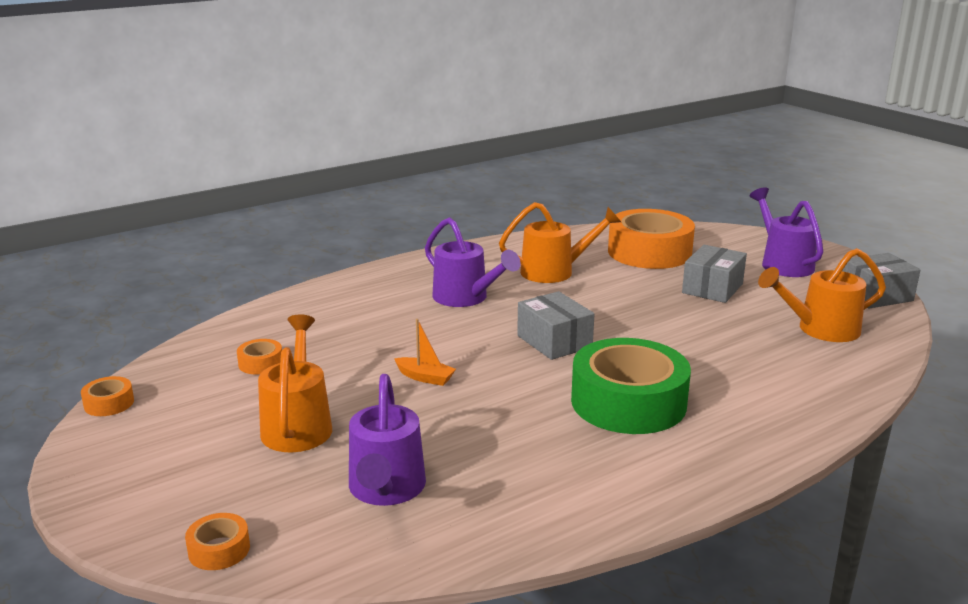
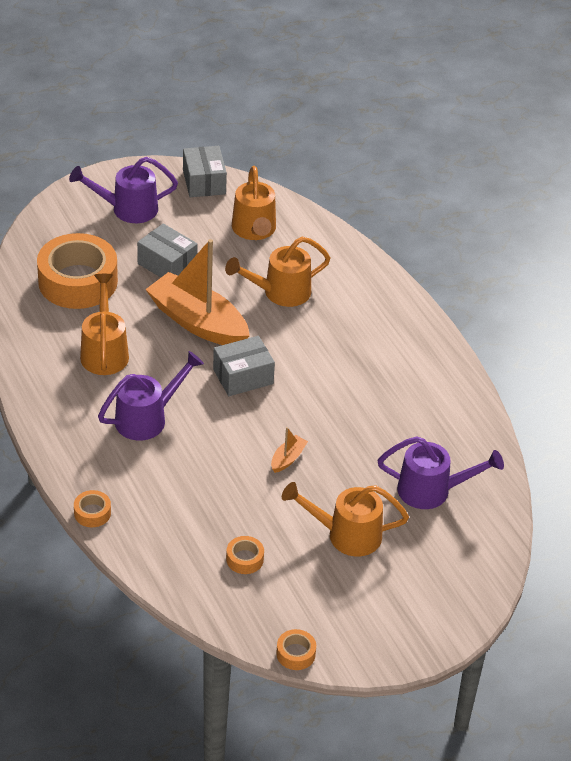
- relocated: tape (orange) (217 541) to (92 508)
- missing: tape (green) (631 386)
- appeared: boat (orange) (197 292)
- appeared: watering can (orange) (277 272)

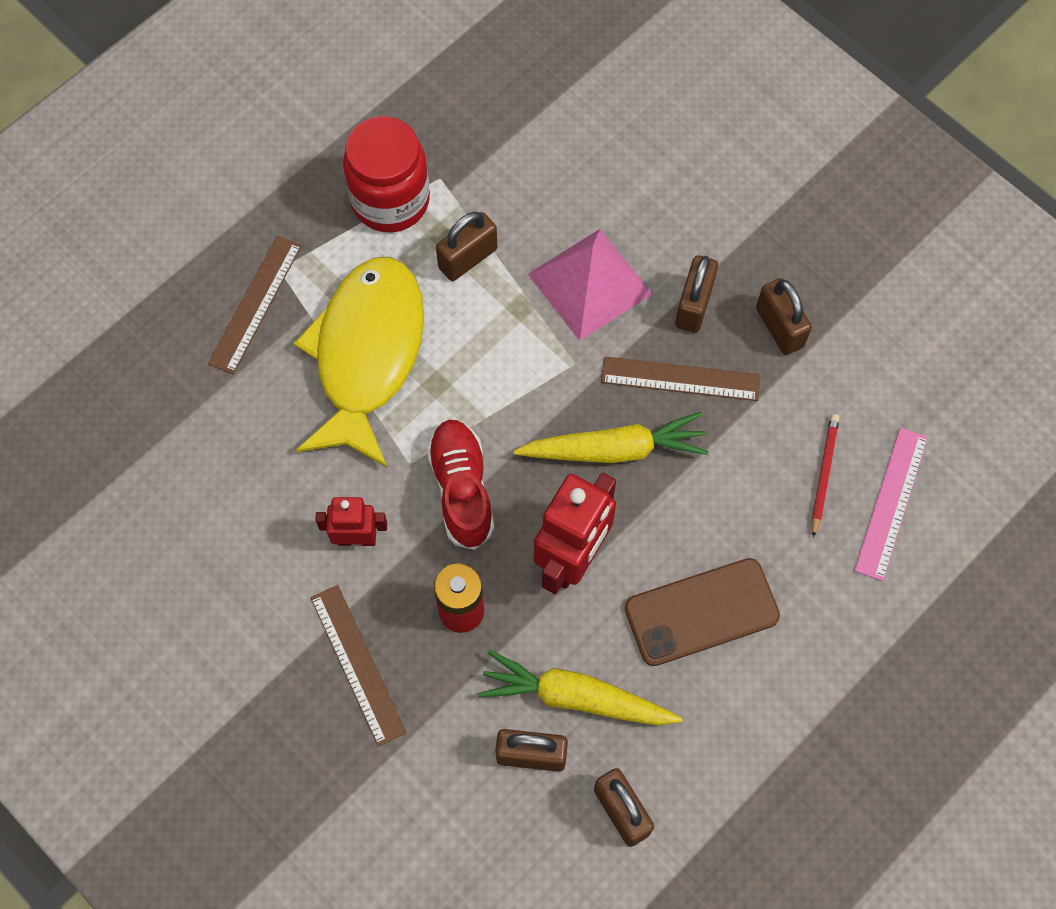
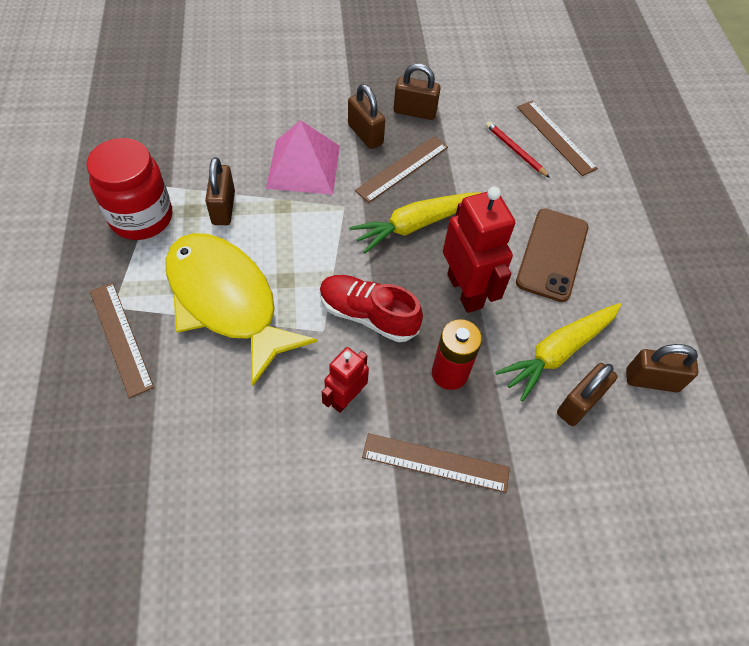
- spun: carrot (yellow) (611 437) = (415 222) 150 degrees counterclockwise
- colour: ruler (pink) (891 504) to ruler (brown) (557 138)

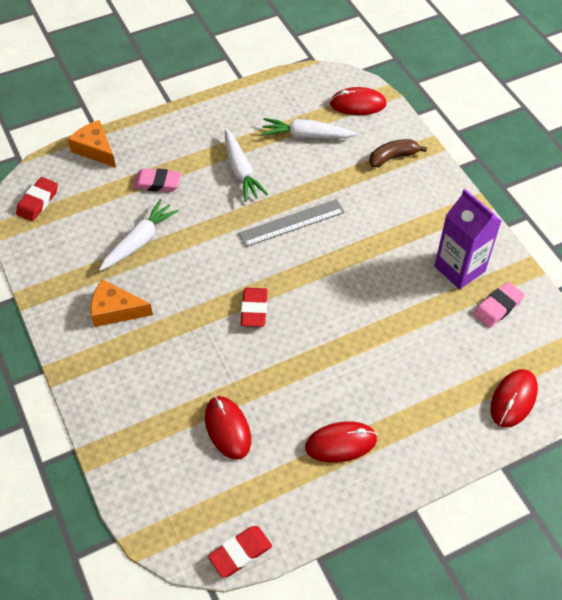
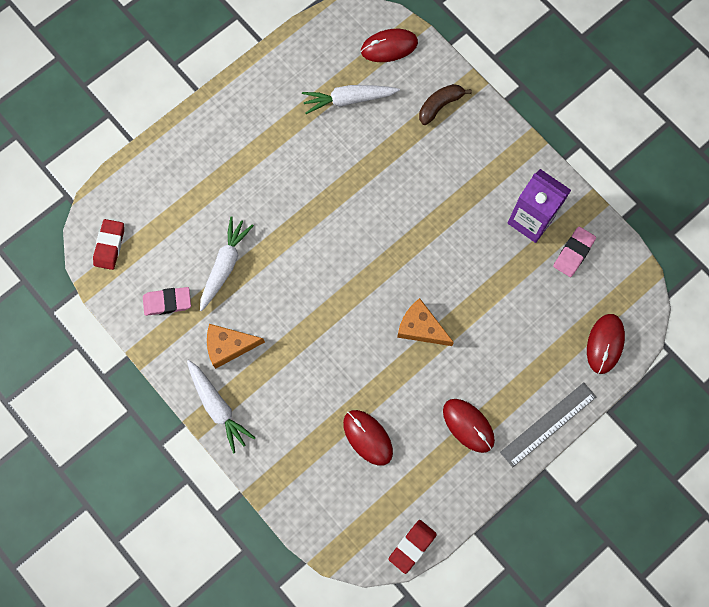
- relocated: cheese (orange) (92 144) to (425 322)
- relocated: eraser (pink) (157 180) to (167 301)
- relocated: carrot (white) (246 165) to (221 407)
- relocated: ruler (grey) (291 223) to (548 424)
- missing: eraser (red) (254 307)
- spun: mouse (red) (341 442) = (469 426) 75 degrees clockwise

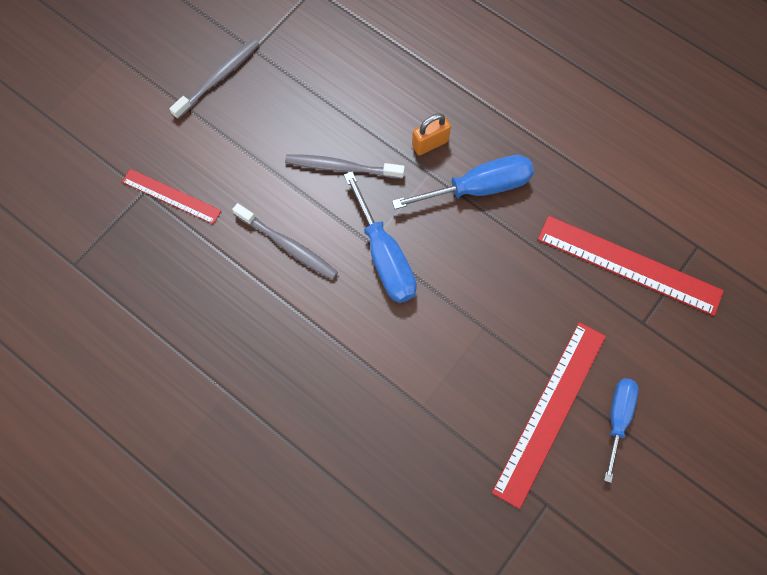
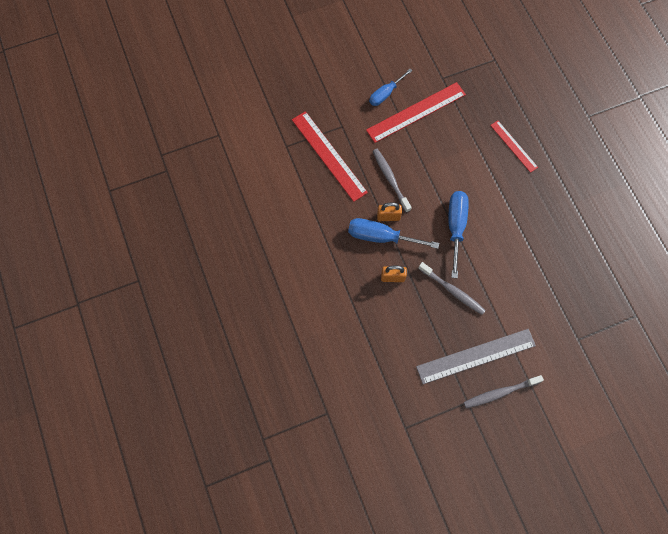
- relocated: ruler (red) (171 196) to (514 147)
- relocated: toothbrush (grey) (285 241) to (392 180)
- appeared: padlock (orange) (389 211)
- appeared: ruler (grey) (476 356)

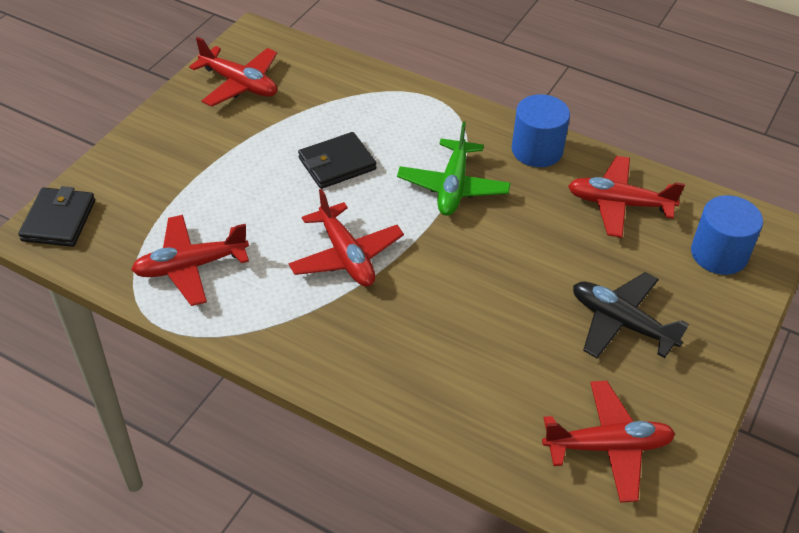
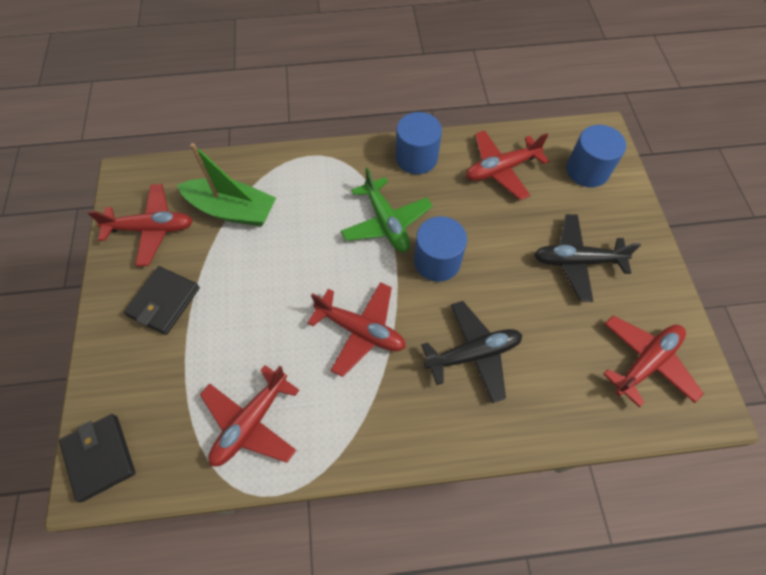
- relocated: wallet (black) (337 160) to (162 300)
- appeared: boat (green) (226 184)
- appeared: cylinder (blue) (440 249)
- appeared: plane (black) (471 352)

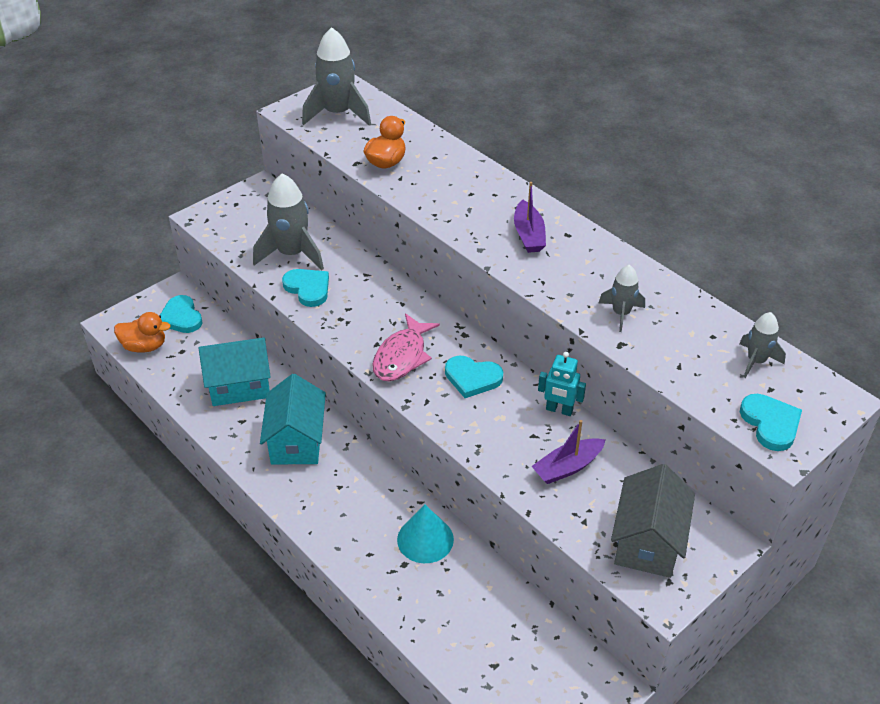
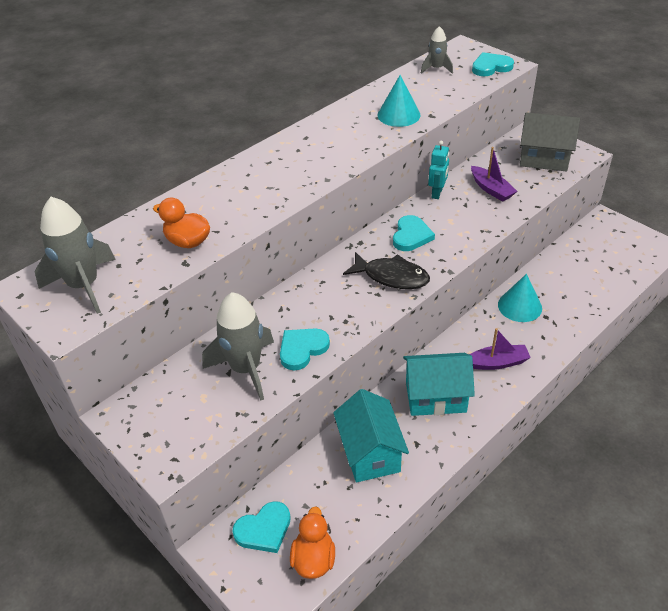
- colour: fish (pink) (406 347) to fish (black) (386 270)
- relocated: boat (purple) (530 217) to (500 349)
- exchanged: rocket (grey) (622 298) to cone (turquoise) (399 101)

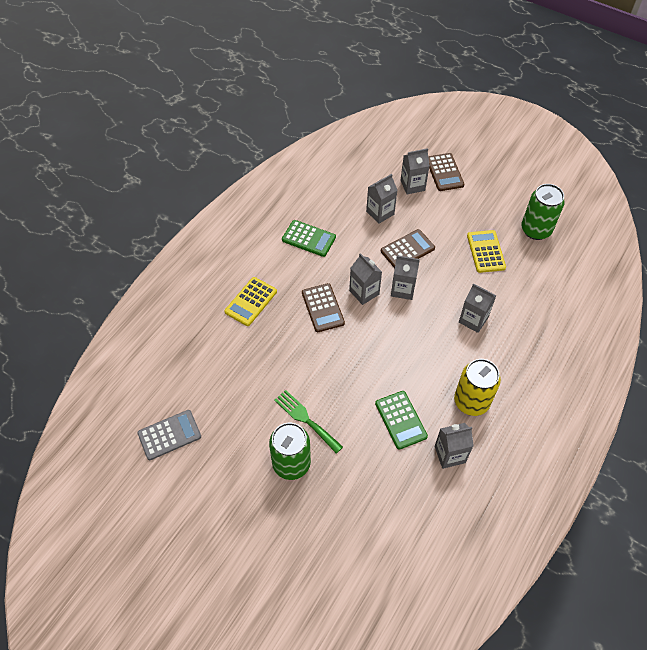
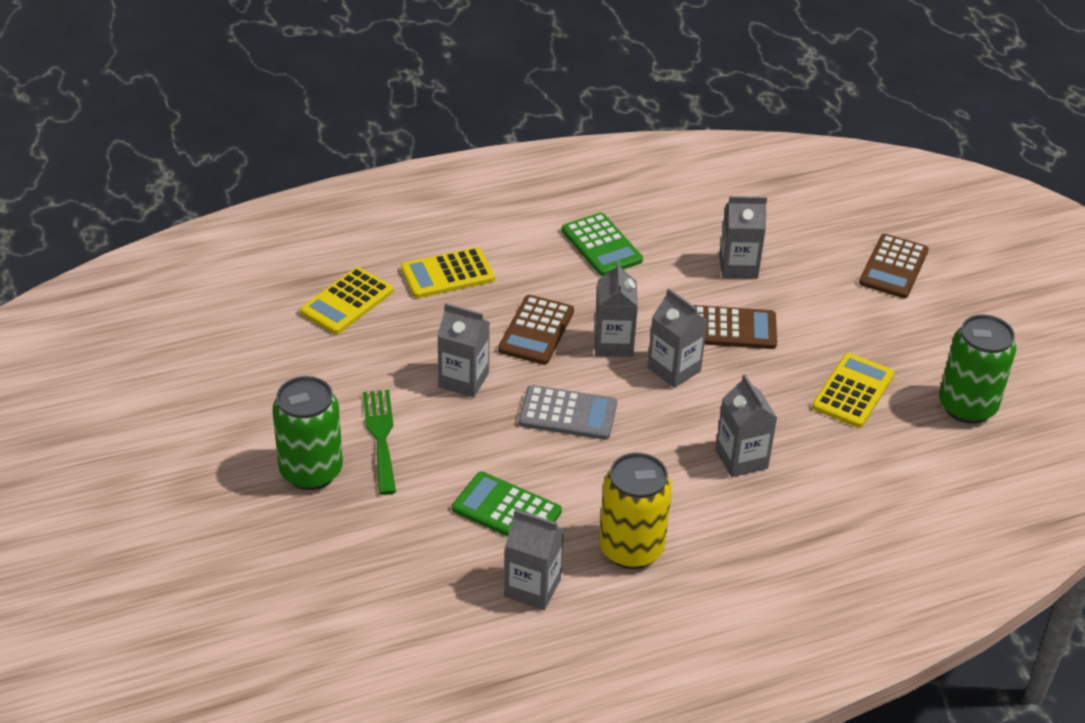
- relocated: calculator (grey) (169 435) to (567 412)
- spun: calculator (green) (401 420) = (507 504) 105 degrees clockwise
- relocated: carton (grey) (415 171) to (463 350)
- appeared: calculator (yellow) (346 300)

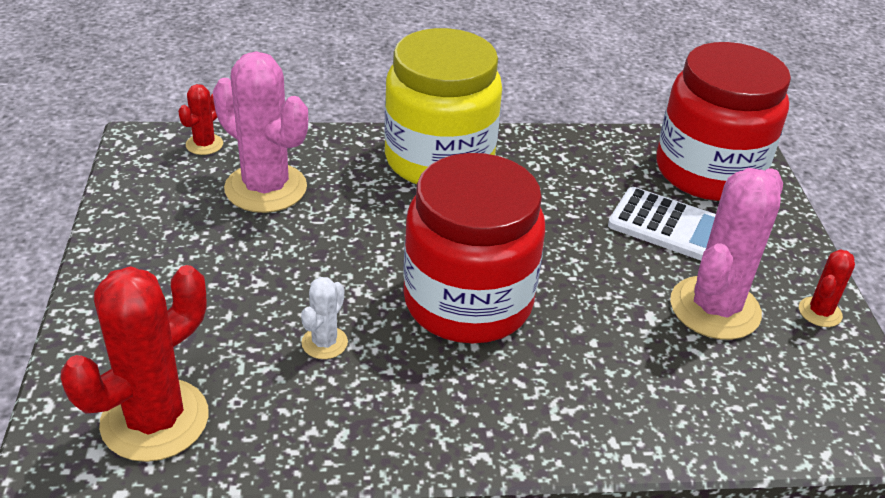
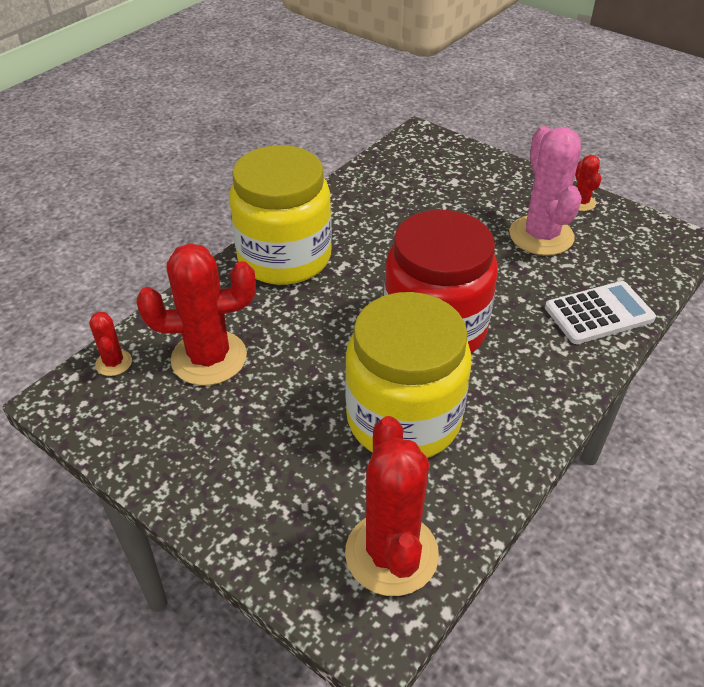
- colour: cactus (pink) (260 132) to cactus (red) (196 314)
- exchanged: cactus (white) (324 318) to jar (yellow) (408 375)
- relocated: calculator (white) (662 223) to (600 312)
- missing: jar (red) (723 121)

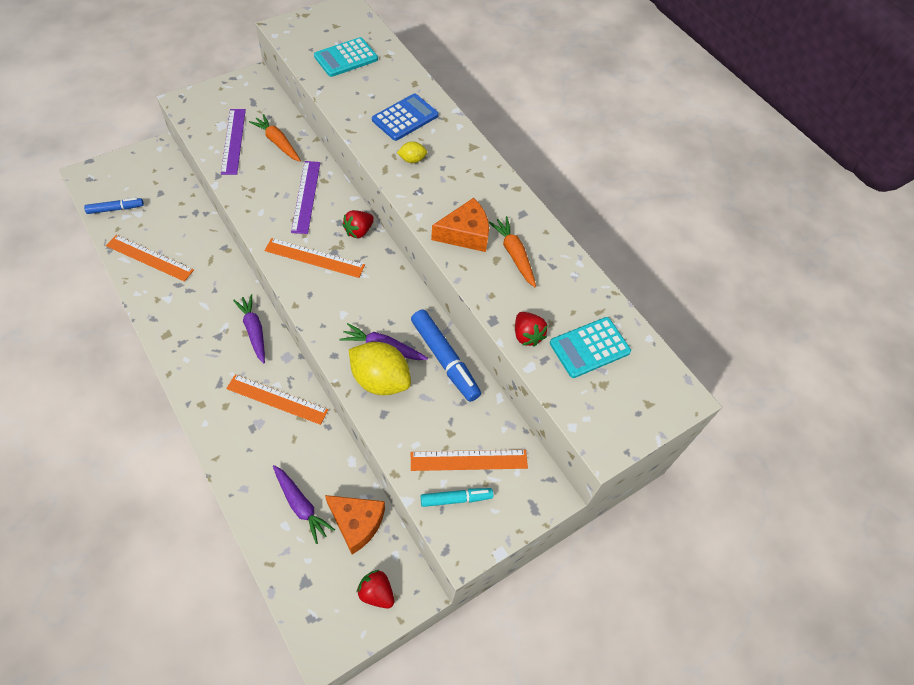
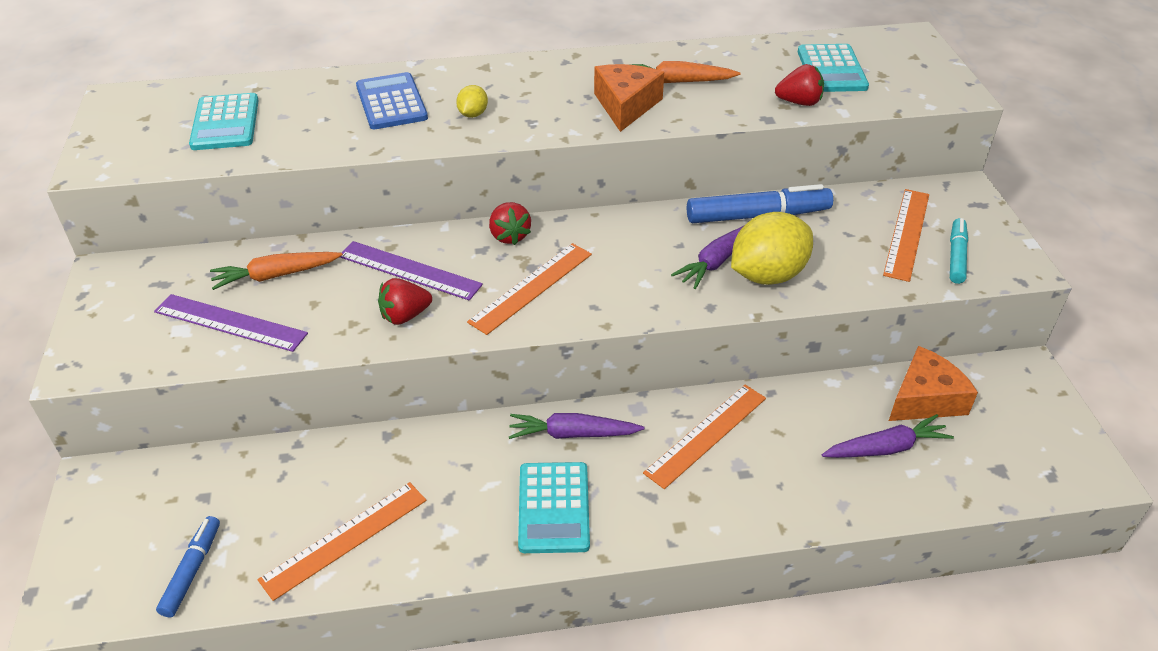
- relocated: strawberry (red) (375 589) to (405 301)
- appeared: calculator (turquoise) (554 507)

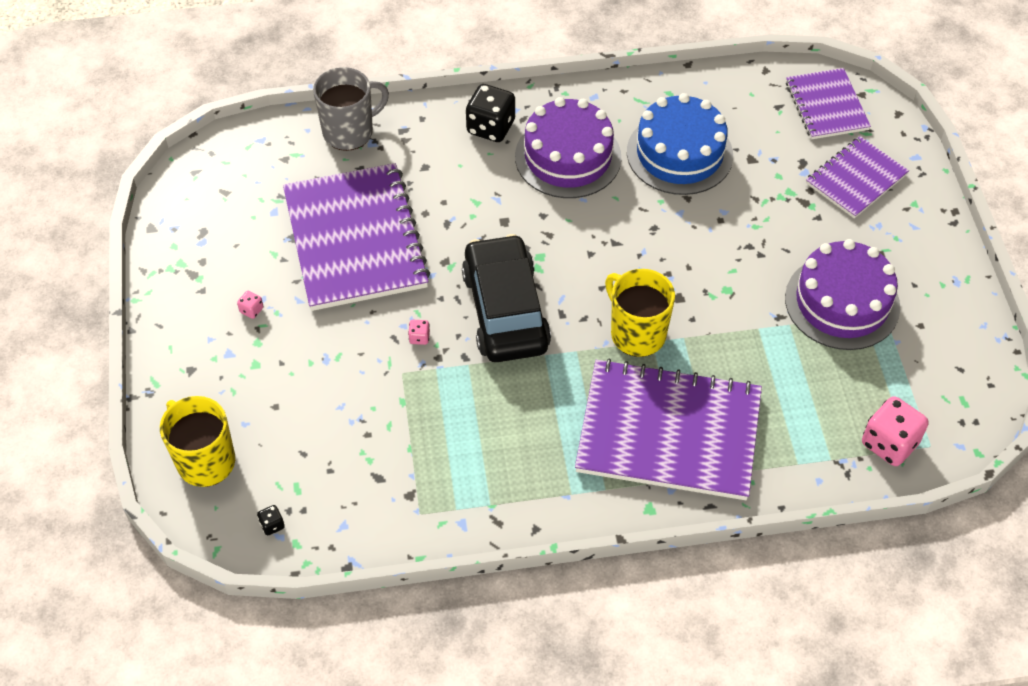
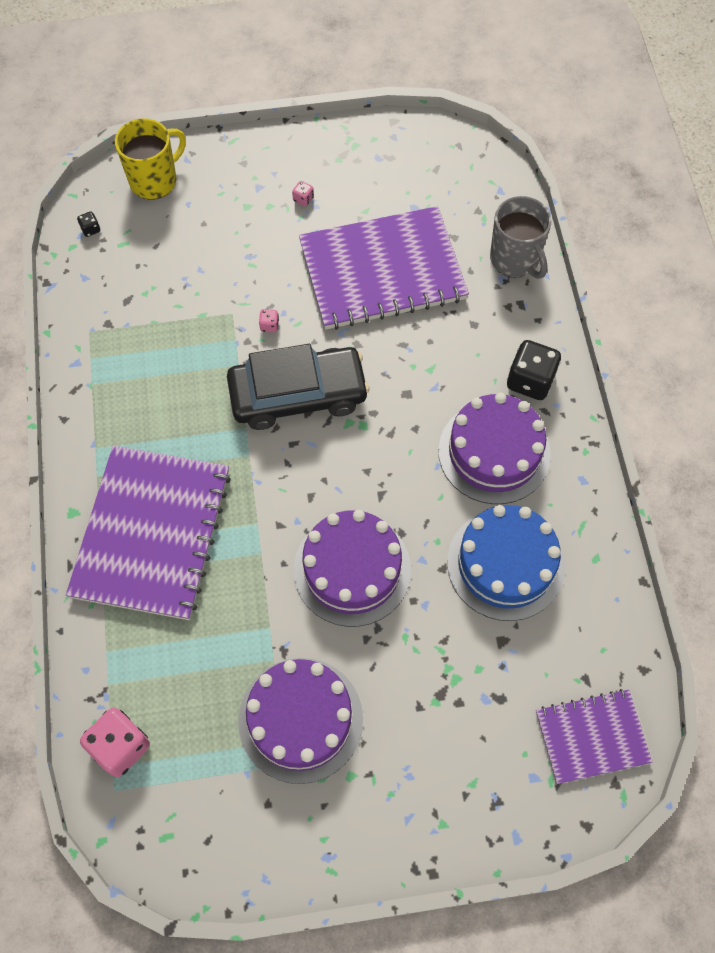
- missing: mug (yellow) (640 313)
- missing: notebook (purple) (857 177)
- appeared: cake (purple) (352 568)

